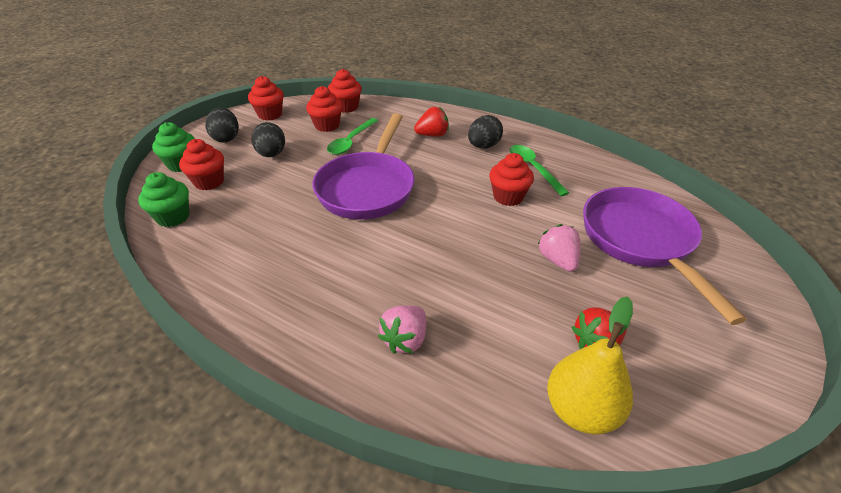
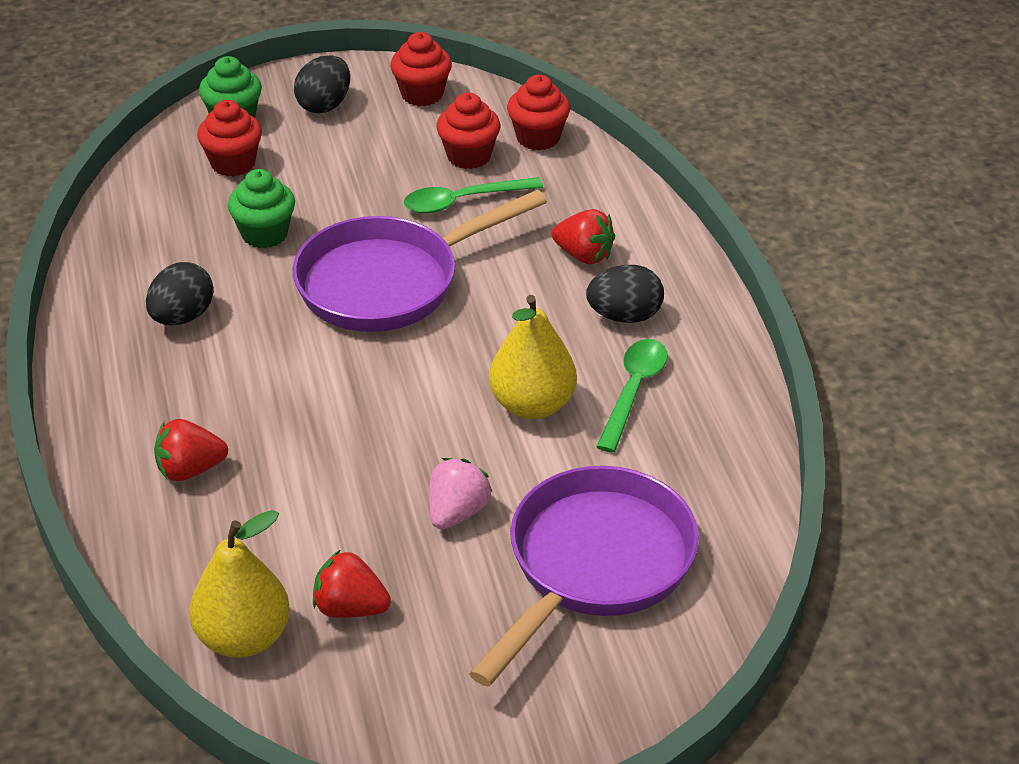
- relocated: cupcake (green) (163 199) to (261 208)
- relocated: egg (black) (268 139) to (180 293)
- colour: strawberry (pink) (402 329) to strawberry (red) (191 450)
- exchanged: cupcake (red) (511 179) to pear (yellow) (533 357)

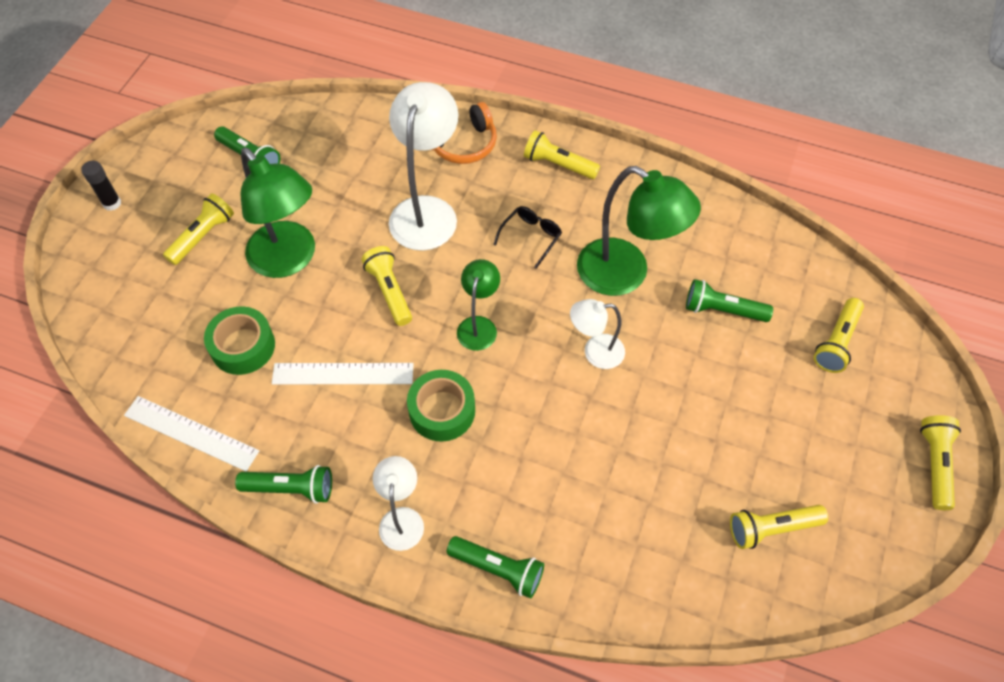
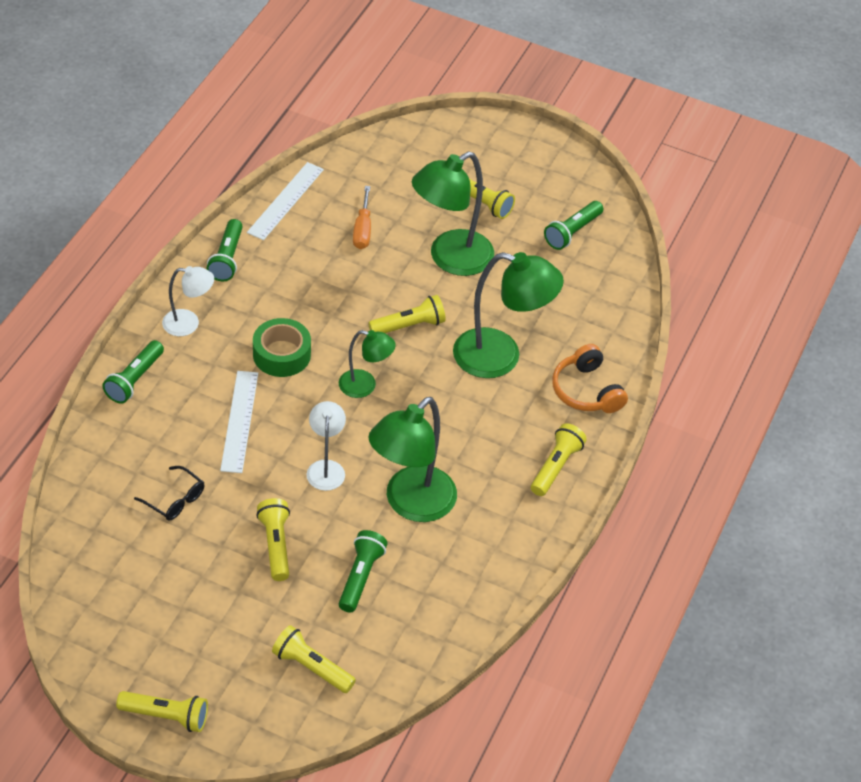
- missing: glue stick (black) (101 186)
- exchanged: tape (green) (239 340) to screwdriver (orange) (362 217)
- relocated: ruler (white) (343 373) to (239 422)
- colour: lamp (white) (423 166) to lamp (green) (508 315)
- relocated: glasses (black) (527 237) to (169 493)
- relocated: flashlight (yellow) (779 527) to (273 539)

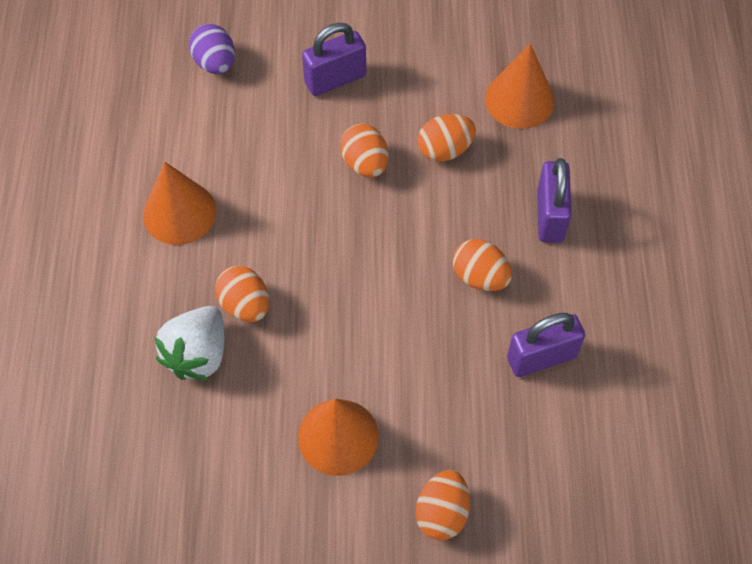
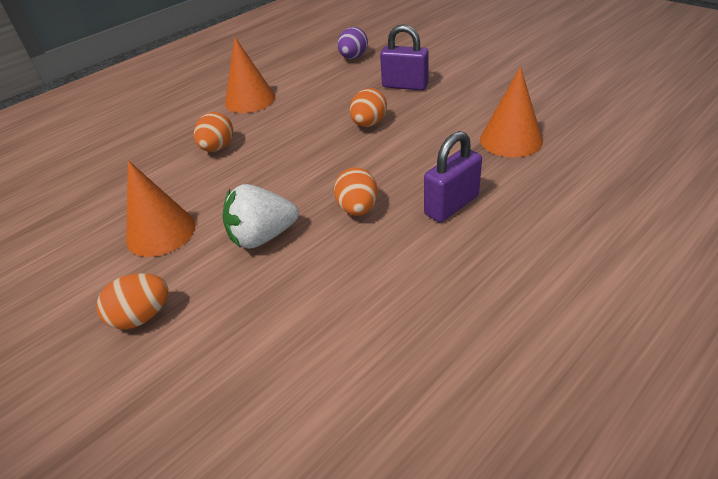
- relocated: strawberry (white) (189 343) to (261 216)
- missing: egg (orange) (447 138)
- missing: padlock (purple) (546 345)

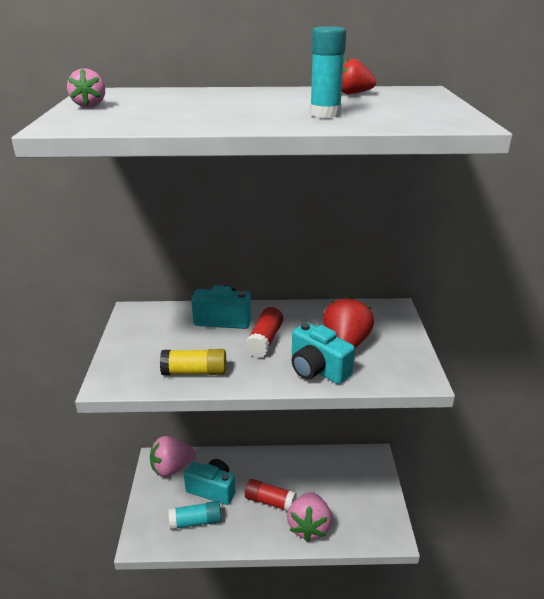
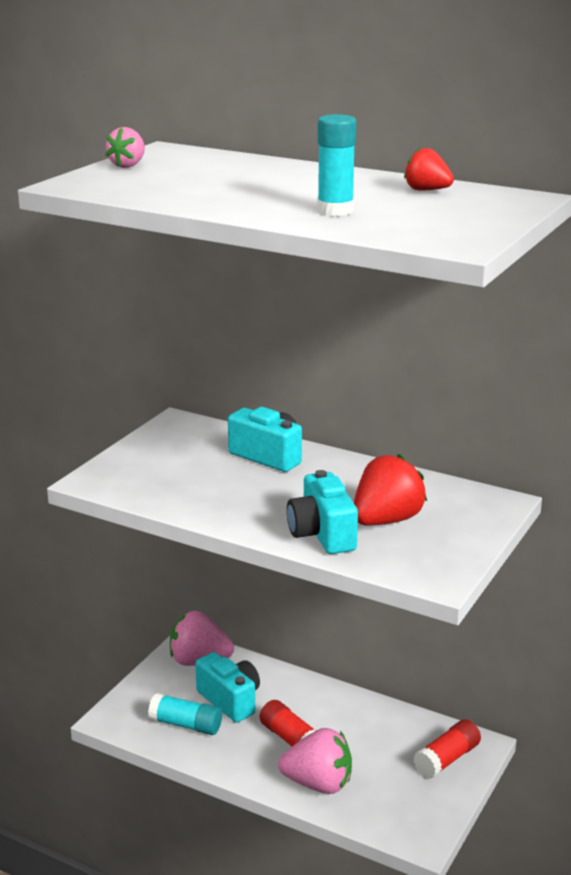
- missing: glue stick (yellow) (193 362)
- relocated: glue stick (red) (264 332) to (447 749)
- spun: strawberry (pink) (309 517) = (315 761) 120 degrees counterclockwise

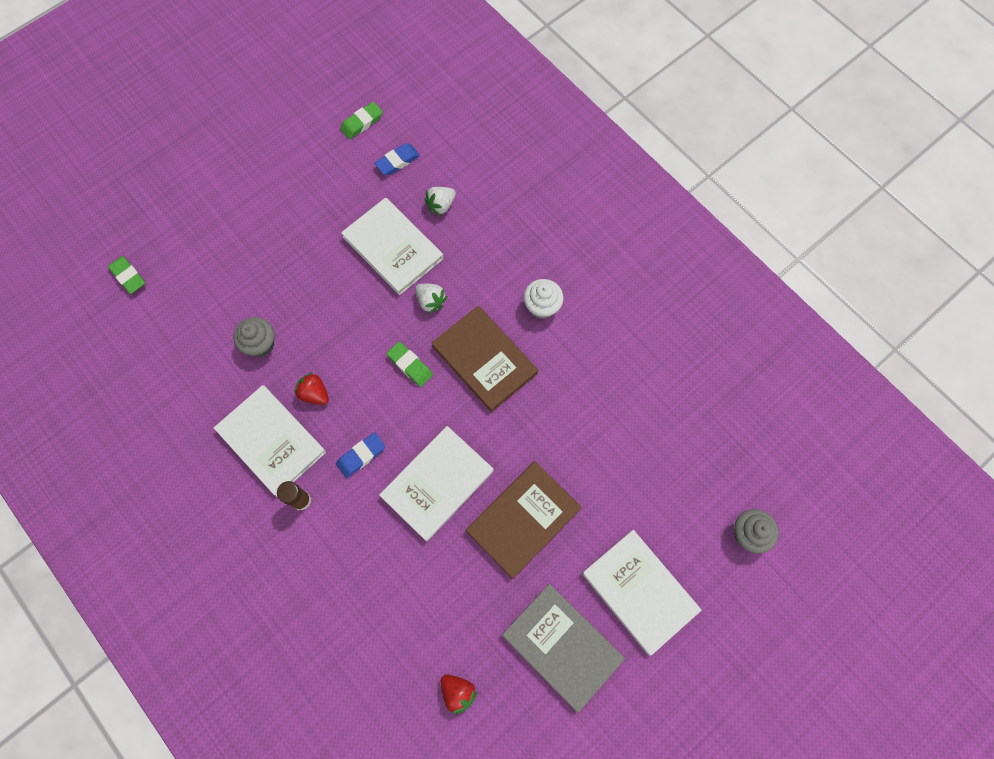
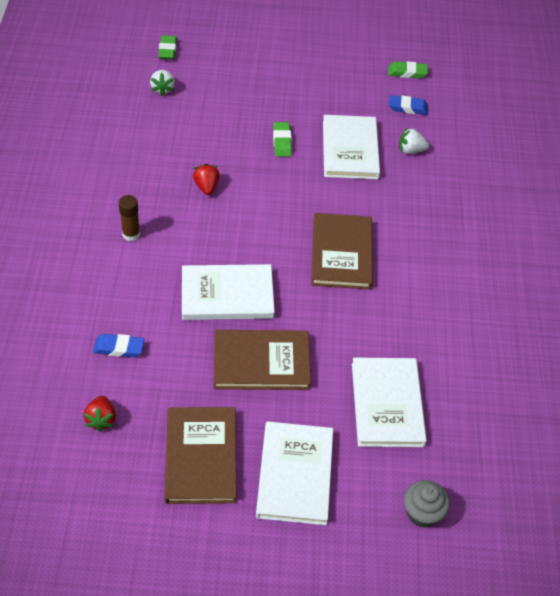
- relocated: book (white) (270 441) to (389 402)
- missing: cupcake (grey) (253 337)
- relocated: eraser (blue) (360 455) to (119 345)
- relocated: eraser (green) (409 364) to (282 139)
- relocated: strawberry (white) (431 299) to (162 83)
- colour: book (grey) (563 648) to book (brown) (200 455)
- missing: cupcake (white) (544 299)

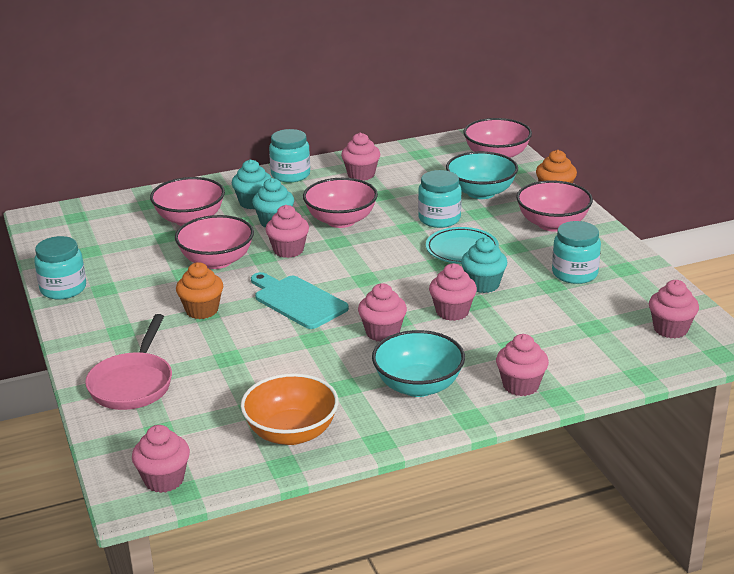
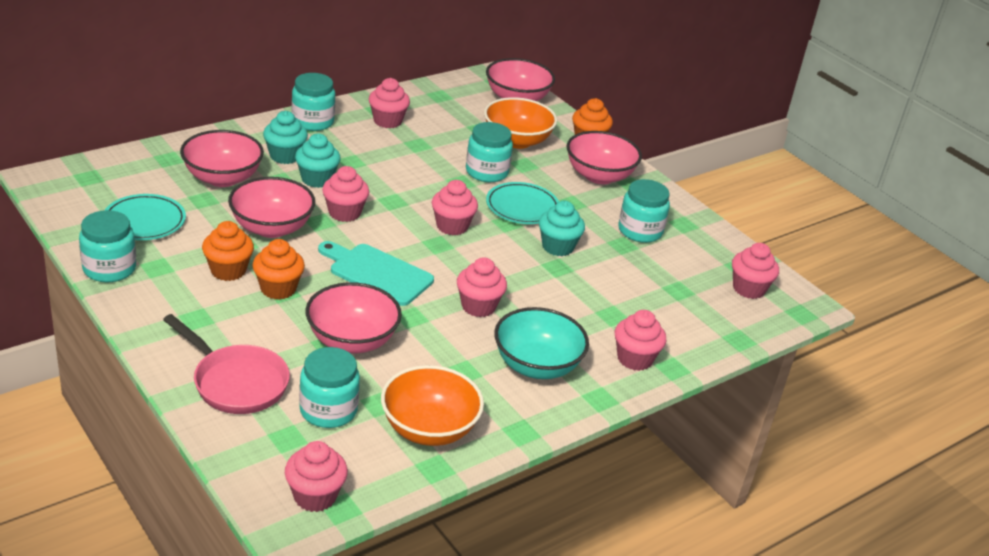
- spun: pan (pink) (128 362) = (226 364) 45 degrees counterclockwise
- relocated: bowl (pink) (340 203) to (354 317)
- relocated: cupcake (pink) (453 292) to (455 207)
- colour: bowl (turquoise) (482 175) to bowl (orange) (520 123)
- appeared: plate (turquoise) (145 217)
- appeared: cupcake (orange) (228 251)
- appeared: jar (turquoise) (329 387)

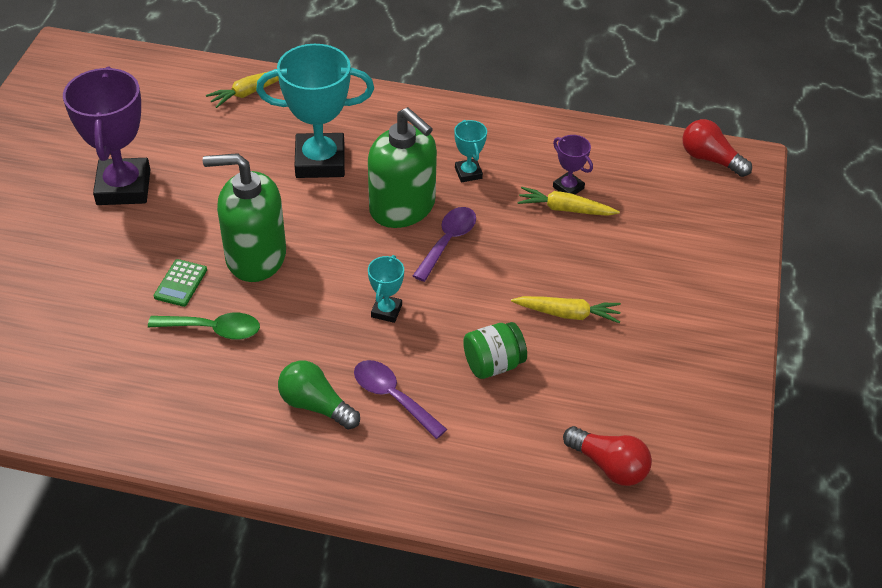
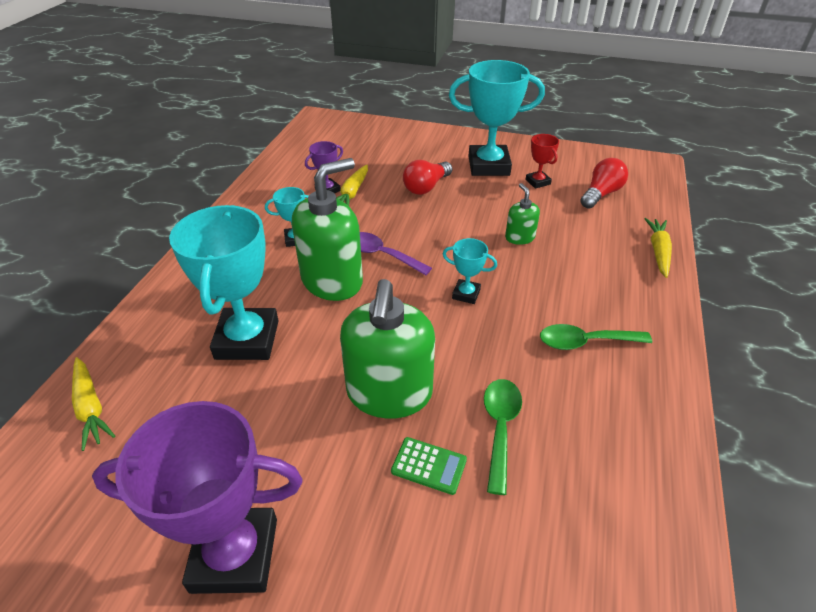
- exchanged: light bulb (green) (319 395) to spoon (green) (596 337)
- missing: spoon (purple) (400 399)
- exchanged: jar (green) (495 350) to soap dispenser (green) (522 214)
- relocated: carrot (yellow) (566 309) to (658 248)
- relocated: light bulb (red) (717 148) to (427 177)
- appeared: trophy (turquoise) (497 118)
- appeared: trophy (red) (542 161)

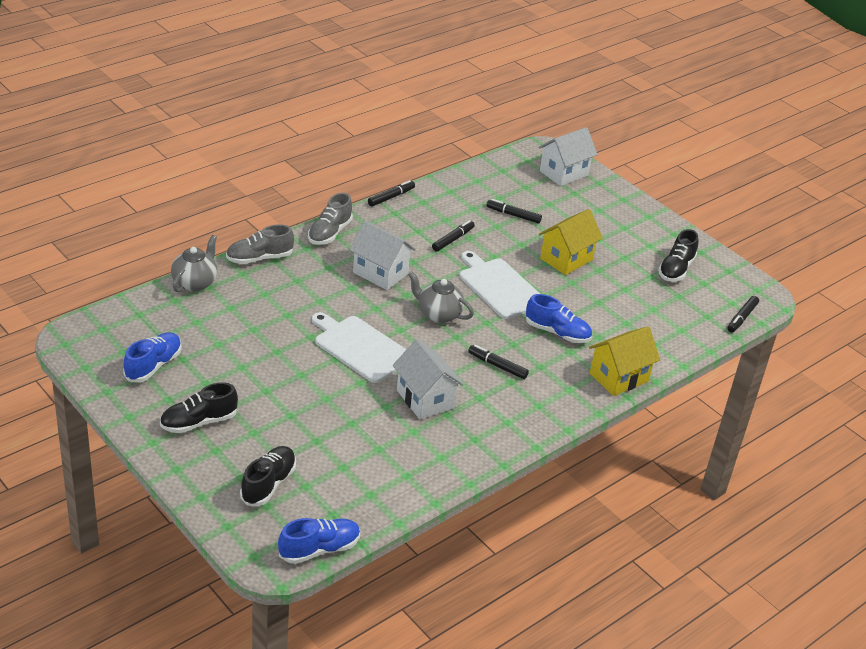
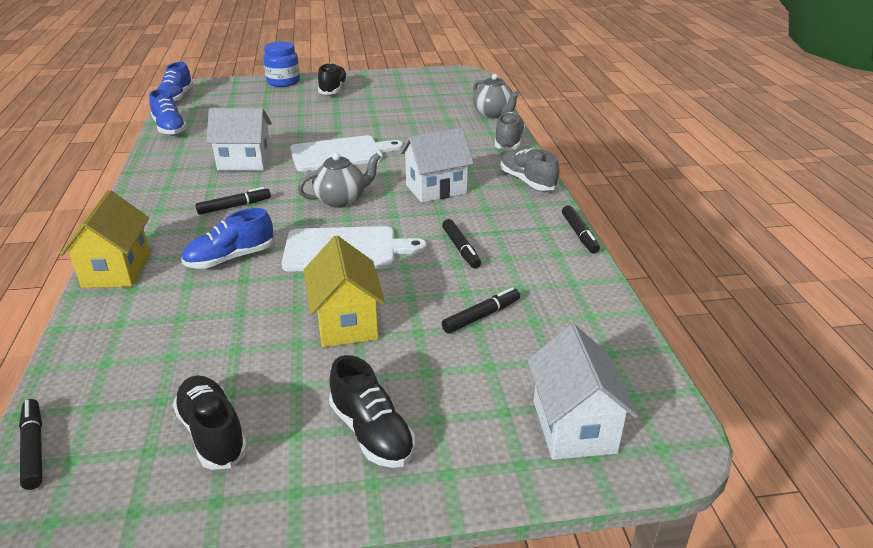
- relocated: shoe (blue) (152 357) to (168 112)
- relocated: shoe (black) (268 476) to (372 411)
- appeared: jar (blue) (281 64)

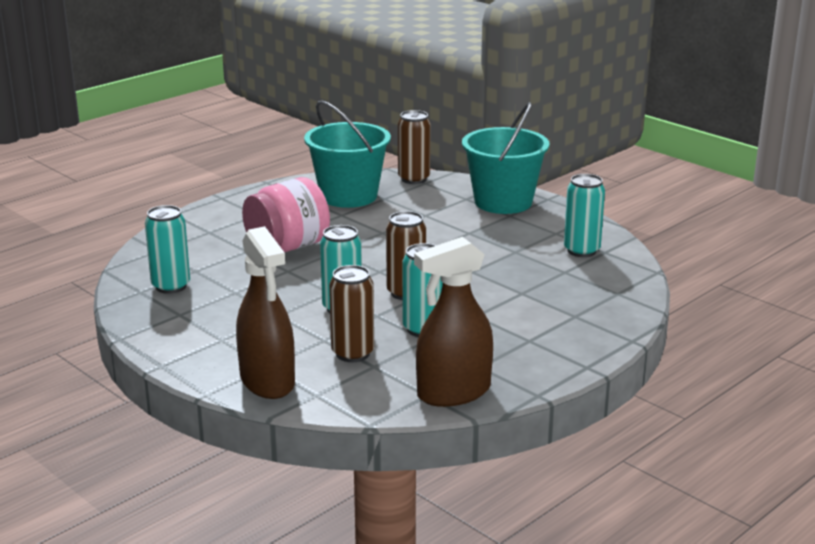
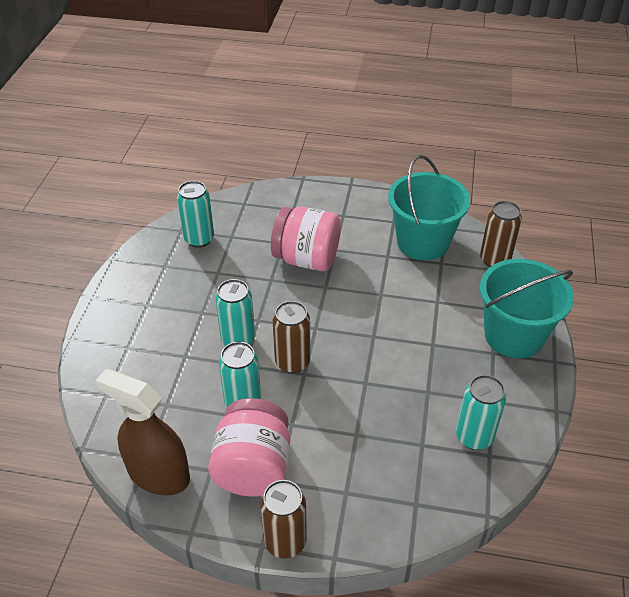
- missing: spray bottle (brown) (265 312)
- relocated: can (brown) (351 313) to (283 519)
- appeared: jar (pink) (249 447)

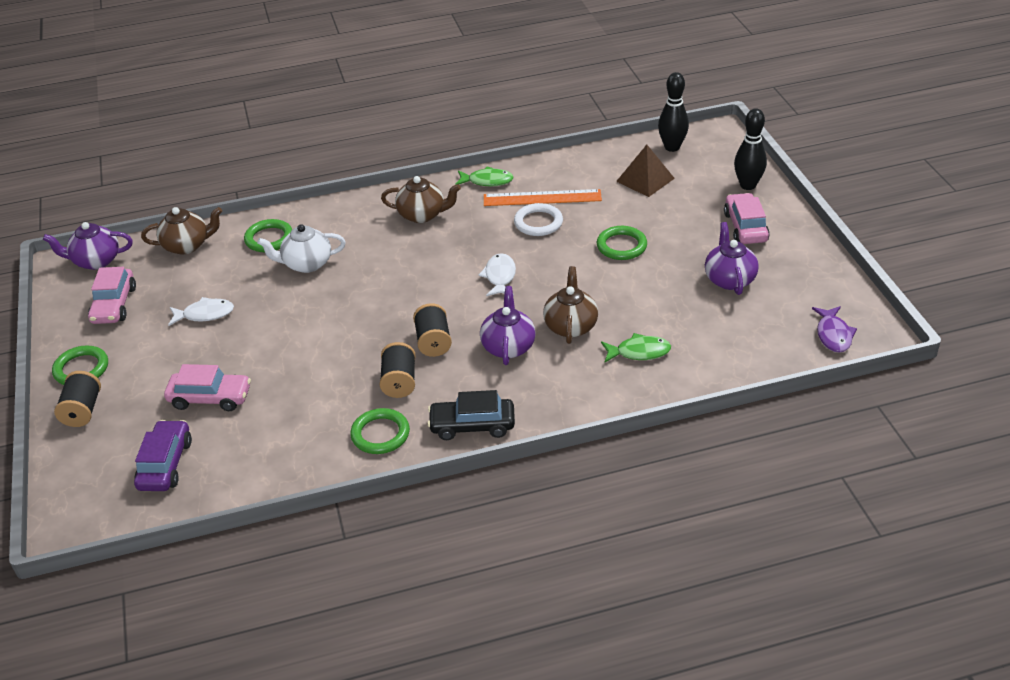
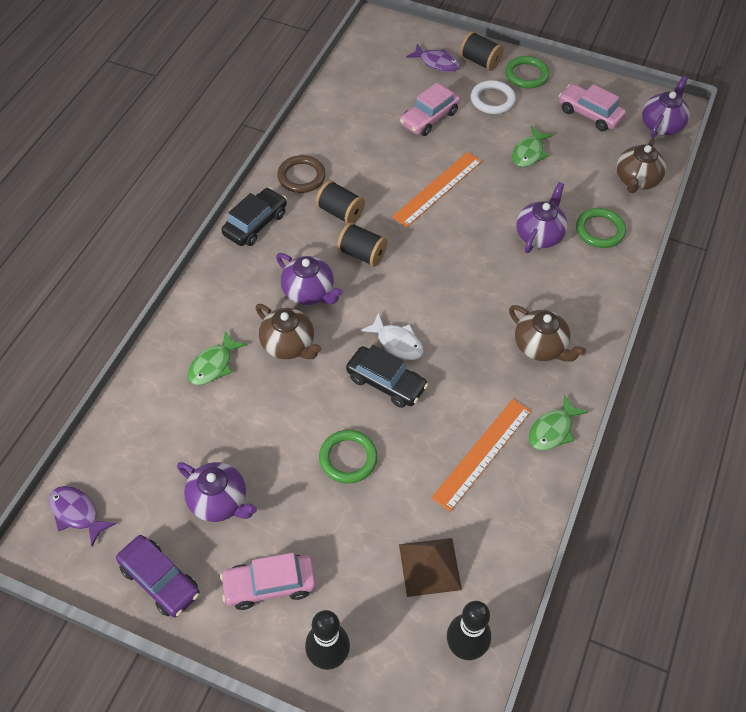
- relocated: car (purple) (163 455) to (158 576)
- colour: fish (white) (201 311) to fish (green) (532 146)
- colour: teapot (white) (301 248) to teapot (purple) (542 217)
- colour: ring (green) (380 431) to ring (brown) (301 174)
- spun: teapot (brown) (421 199) = (547 333) 90 degrees counterclockwise
- relocated: ring (white) (538 219) to (493 97)
- spun: car (pink) (747 218) = (268 581) 135 degrees clockwise
- appeared: car (black) (387 376)
- appeared: ruler (orange) (437 189)
- appeared: fish (purple) (433 58)

